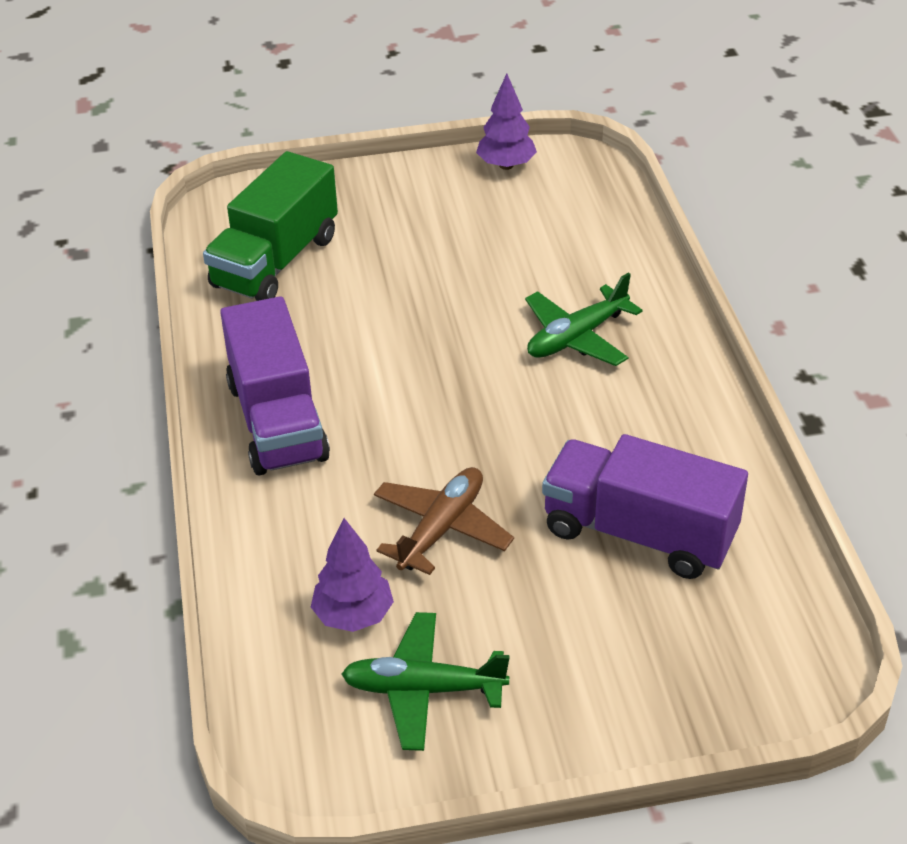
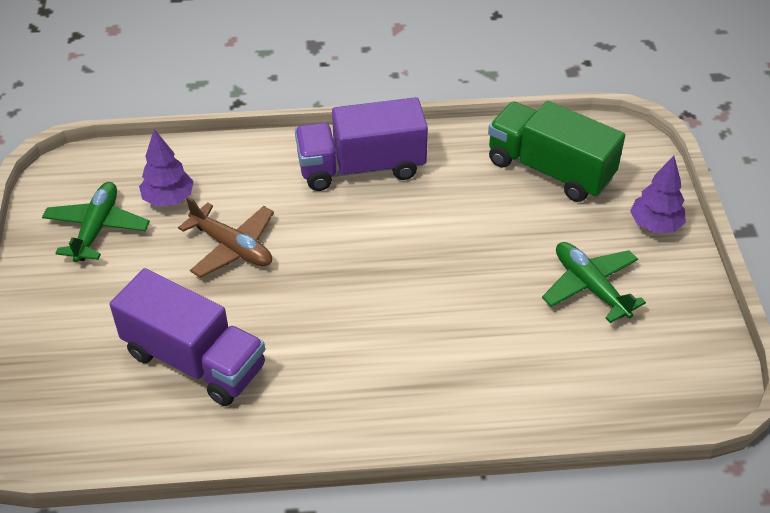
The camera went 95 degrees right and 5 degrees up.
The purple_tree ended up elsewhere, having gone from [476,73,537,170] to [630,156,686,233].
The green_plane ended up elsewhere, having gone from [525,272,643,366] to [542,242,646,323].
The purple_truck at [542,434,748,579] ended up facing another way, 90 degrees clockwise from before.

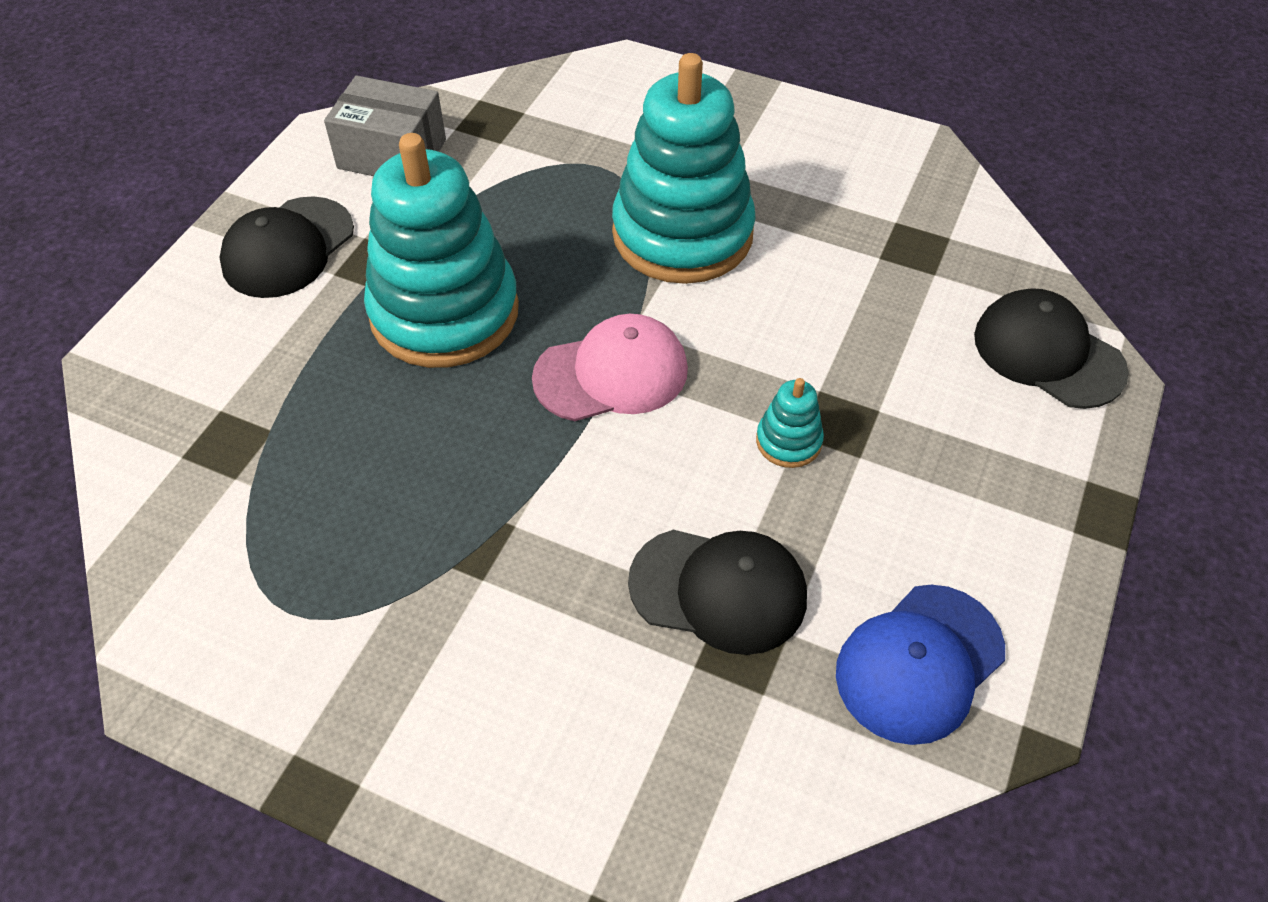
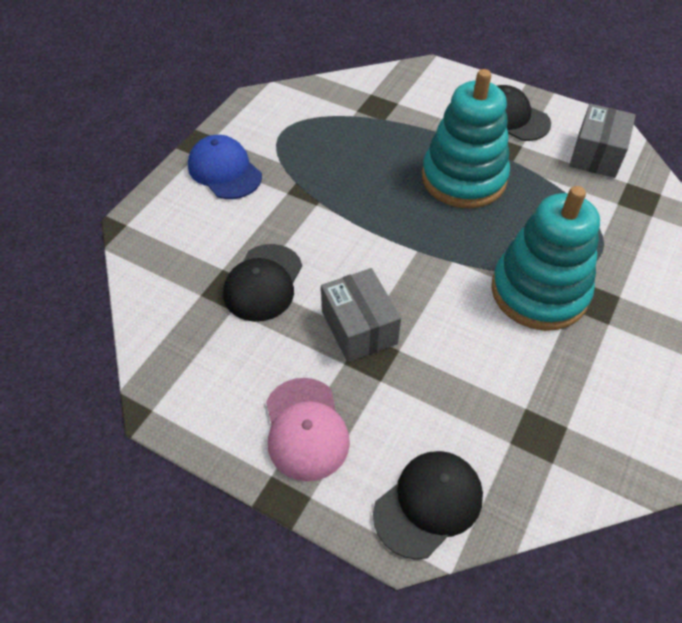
The camera went 95 degrees right and 0 degrees up.
The pink_cap ended up elsewhere, having gone from [532,314,688,421] to [266,378,350,481].
Where the turquoise_stacking_toy stood at [756,378,824,468], the grey_box came to stand at [321,268,401,362].
The blue_cap ended up elsewhere, having gone from [836,585,1005,745] to [188,135,262,199].

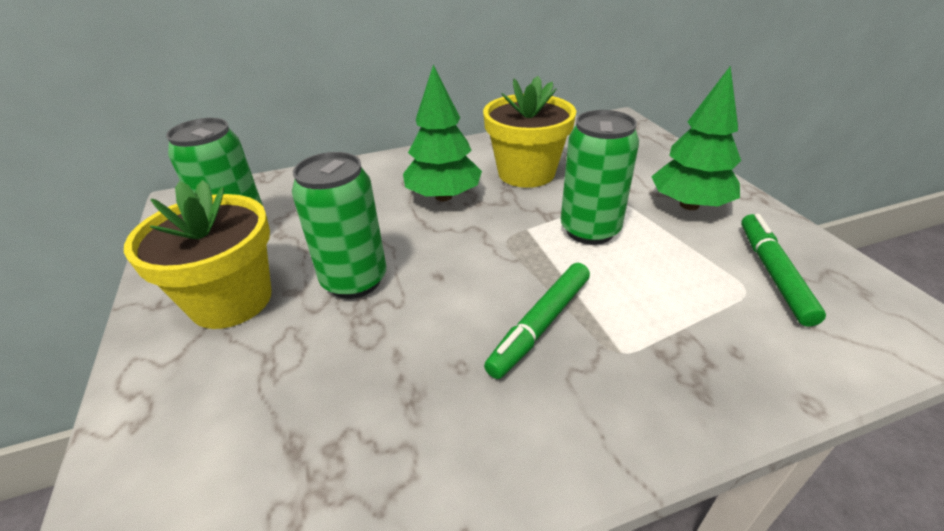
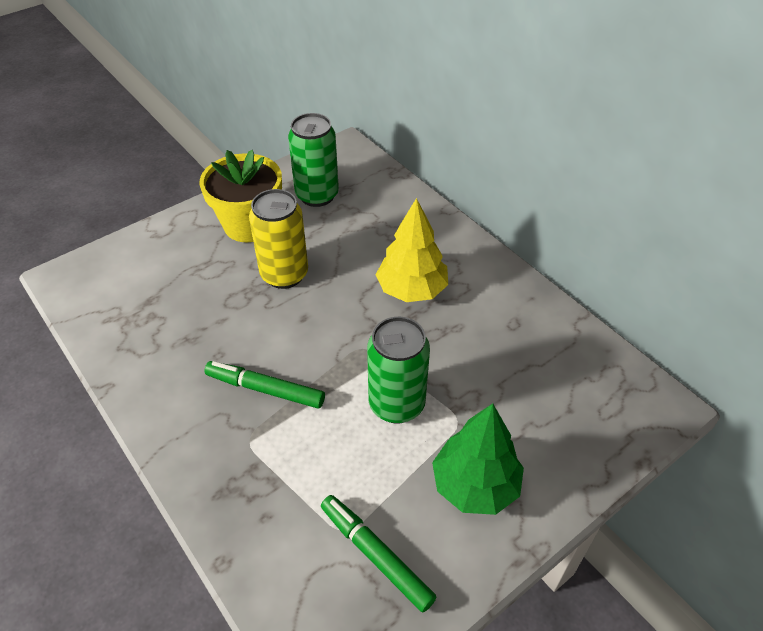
The camera went 70 degrees right and 10 degrees up.
What was the green_tree at [403,65,482,201] turned into the yellow_tree at [376,198,448,302].
The second view lost the yellow_flower_pot at [483,76,576,188].
What was the green_can at [292,152,386,299] turned into the yellow_can at [249,189,308,289].
The green_marker at [741,214,826,327] ended up facing another way, 120 degrees counterclockwise from before.

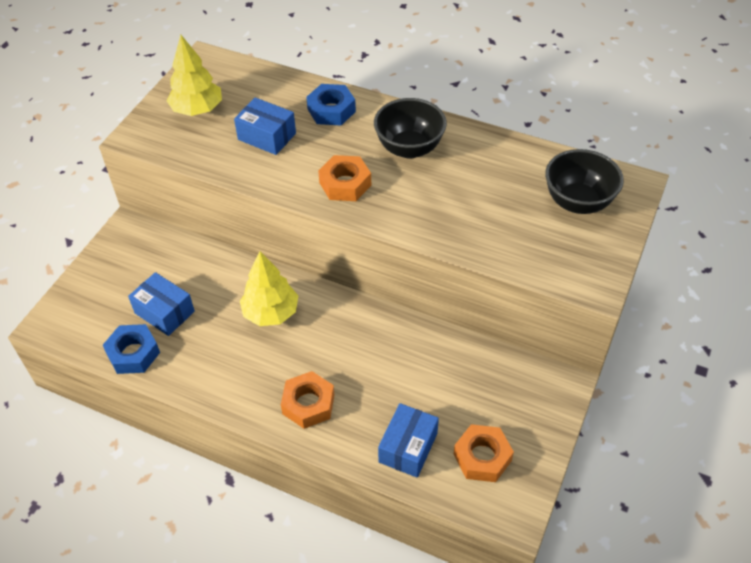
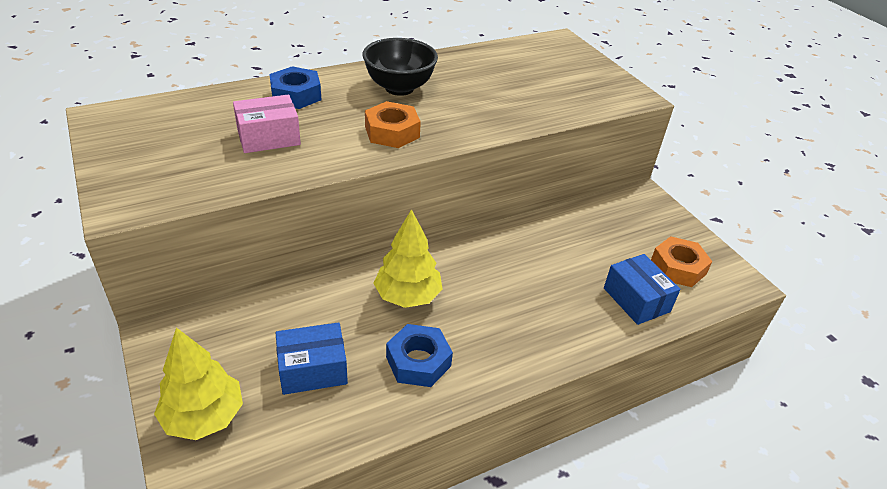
The camera went 55 degrees left and 10 degrees down.
The yellow_tree ended up elsewhere, having gone from [166,35,222,116] to [154,328,243,440].
What was the blue_box at [234,97,296,155] turned into the pink_box at [233,95,301,153].
The second view lost the black_bowl at [545,149,624,214].
The blue_nut ended up elsewhere, having gone from [103,324,160,374] to [386,324,453,387].
The second view lost the orange_nut at [281,371,334,429].

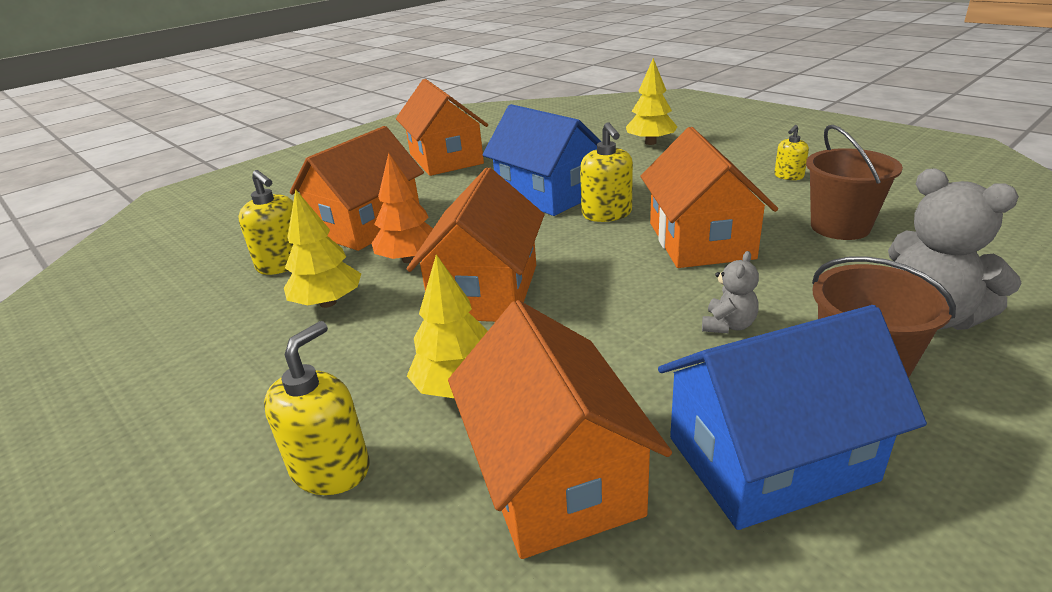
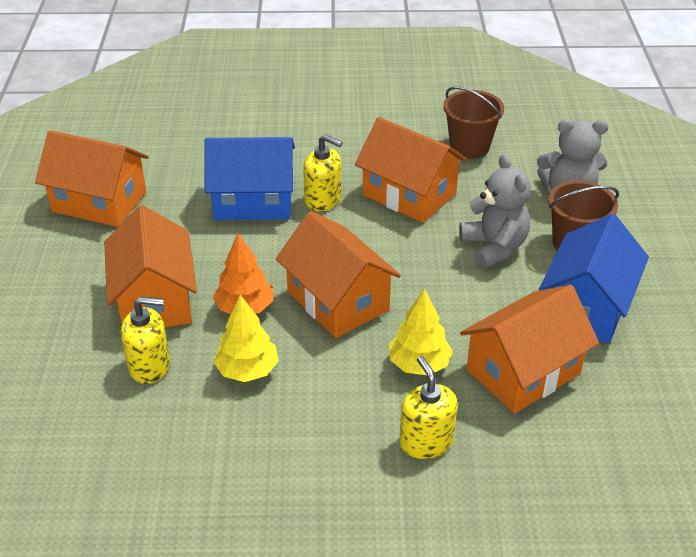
The camera went 50 degrees left and 10 degrees up.
The second view lost the yellow_tree at [626,58,677,145].
The second view lost the yellow_soap_dispenser at [774,125,809,180].
The size of the grey_teddy_bear at [702,251,759,333] changed by a factor of 1.93.
The orange_house at [448,300,672,559] ended up facing another way, 60 degrees counterclockwise from before.

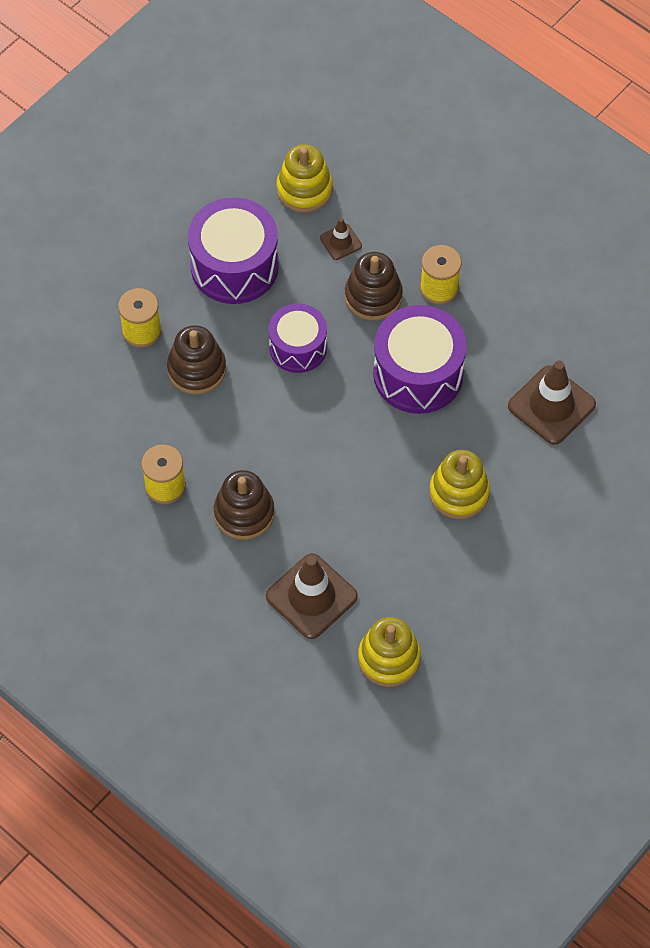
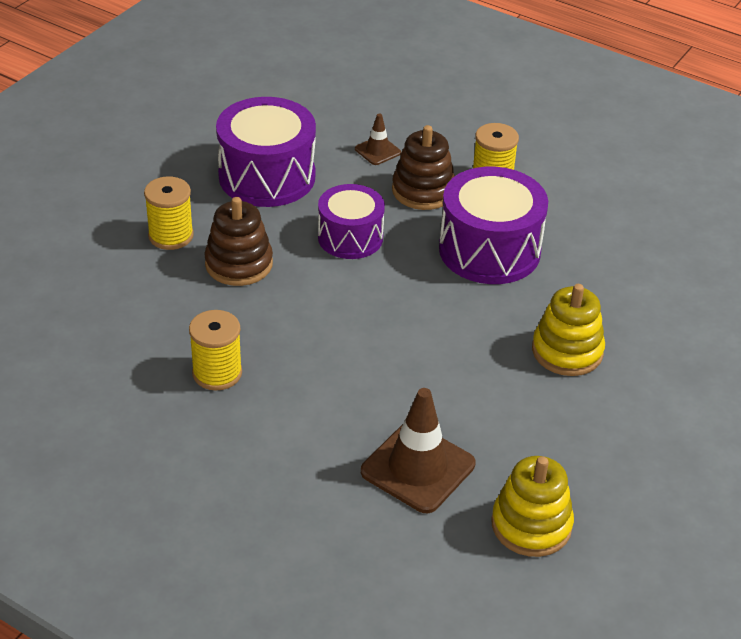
The camera went 10 degrees left and 20 degrees down.
The second view lost the yellow_stacking_toy at [276,144,333,213].
The second view lost the brown_traffic_cone at [508,360,596,445].
The second view lost the brown_stacking_toy at [214,470,275,540].

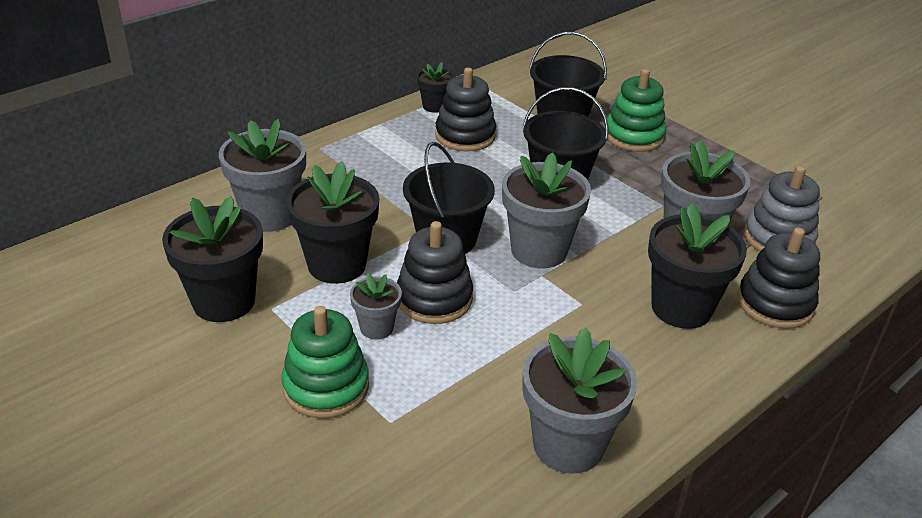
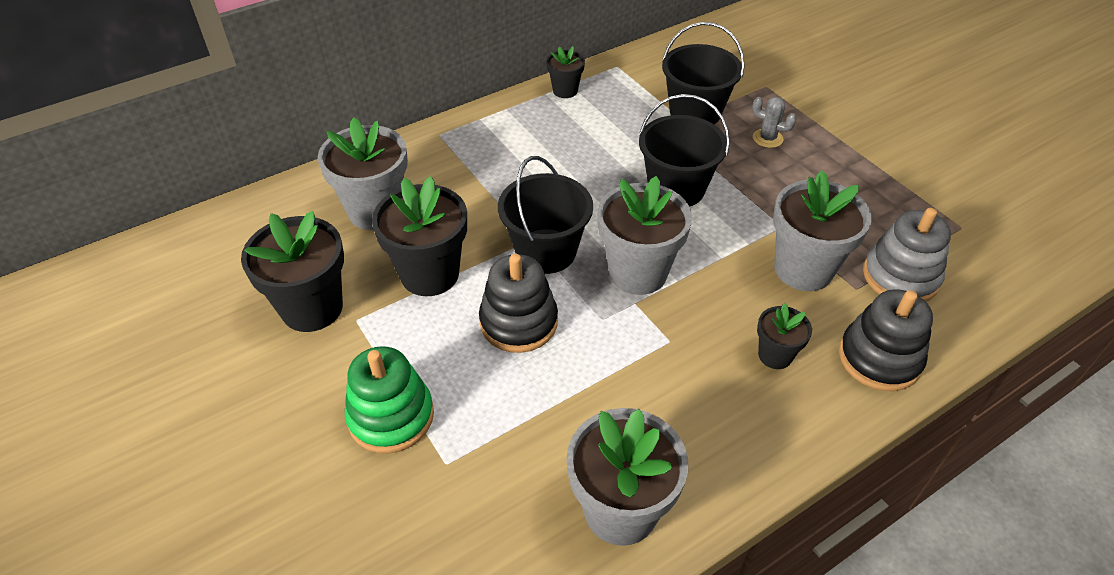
The camera went 10 degrees right and 10 degrees up.
The second view lost the black_stacking_toy at [435,67,496,151].
Where the green_stacking_toy stood at [605,69,666,152], the grey_cactus came to stand at [752,97,797,148].
The size of the black_flower_pot at [648,203,747,329] changed by a factor of 0.53.
The second view lost the grey_flower_pot at [350,273,402,340].

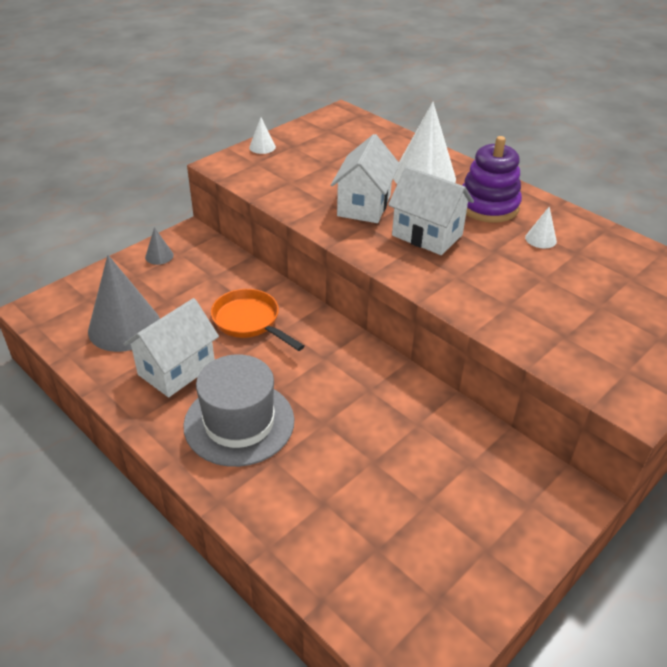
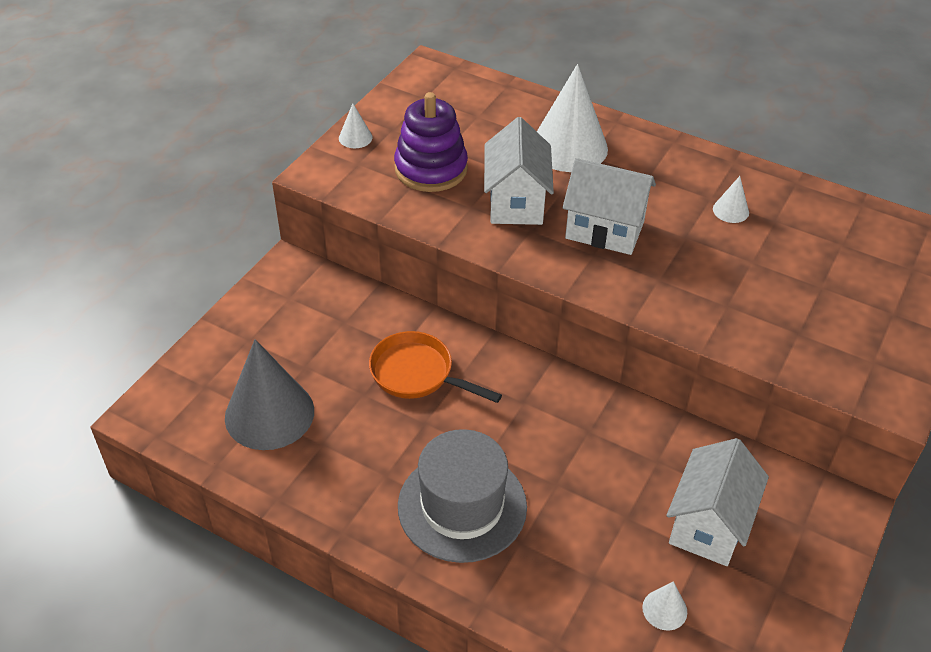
The camera went 15 degrees left and 5 degrees up.
The purple_stacking_toy ended up elsewhere, having gone from [462,136,522,223] to [394,92,468,192].
The second view lost the grey_cone at [145,227,173,265].
The white_house ended up elsewhere, having gone from [124,298,219,397] to [666,438,769,566].
The second view gained the white_cone at [642,581,687,630].

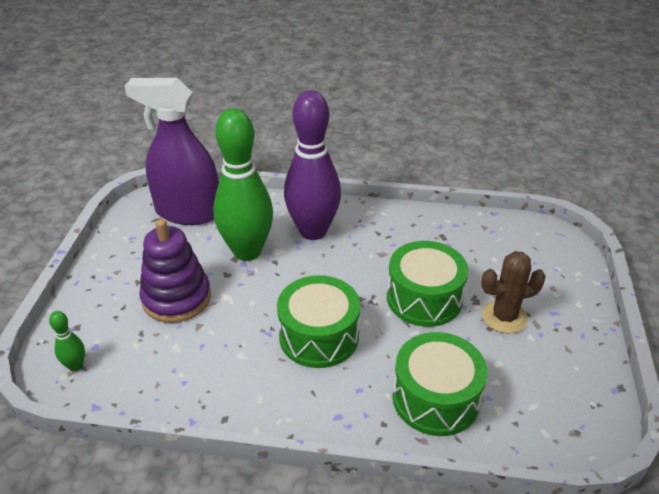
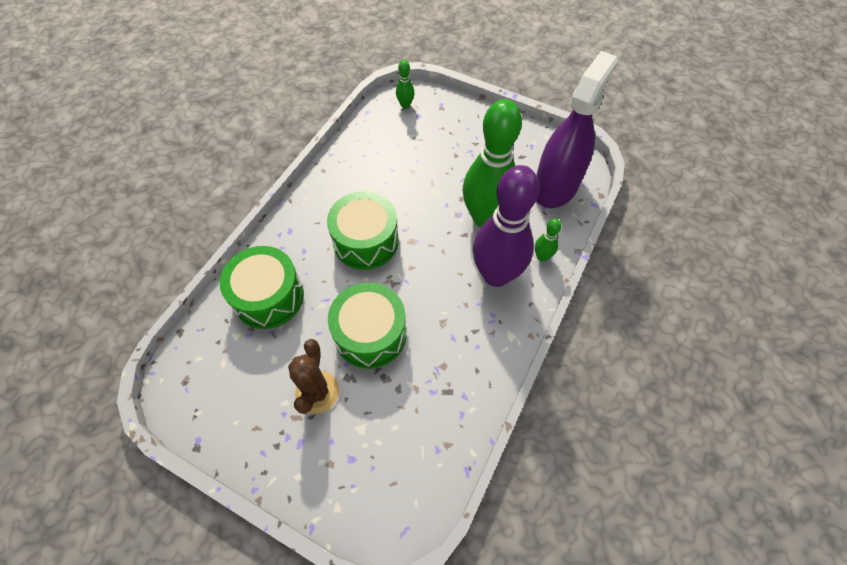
The camera went 110 degrees right and 20 degrees up.
The second view lost the purple_stacking_toy at [139,219,211,323].
The second view gained the green_bowling_pin at [535,218,562,262].

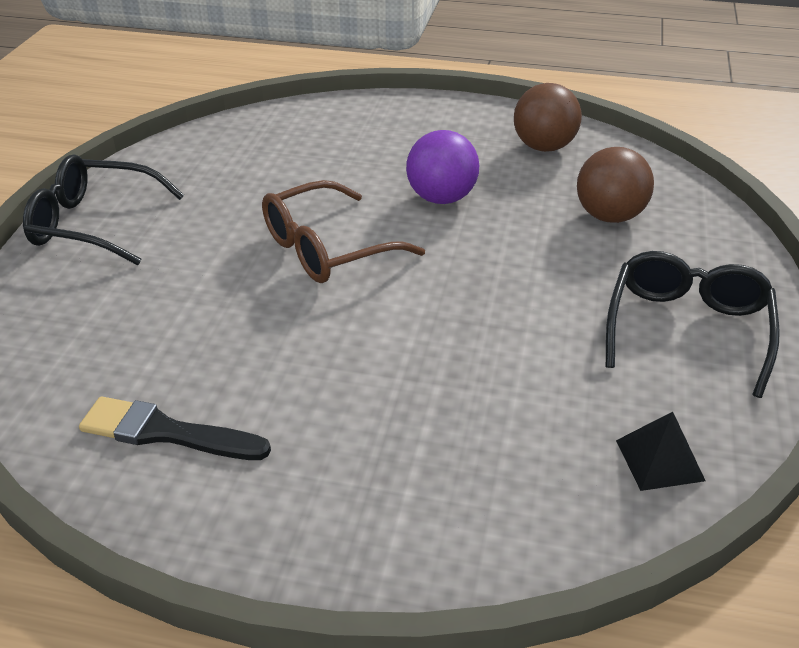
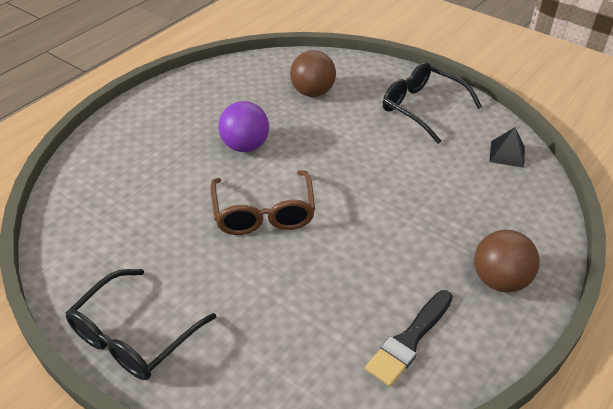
The camera went 65 degrees left and 5 degrees up.
The brown_ball ended up elsewhere, having gone from [514,83,582,152] to [474,230,540,293].

